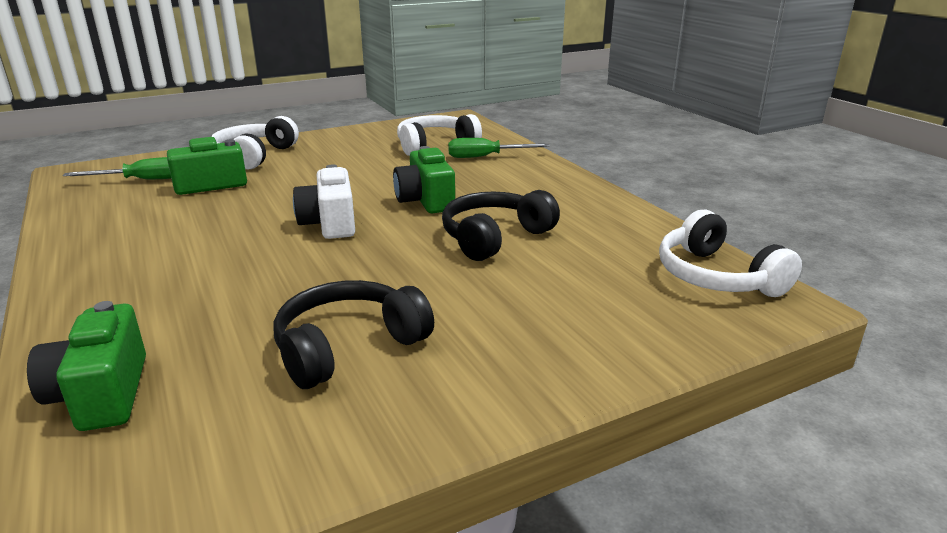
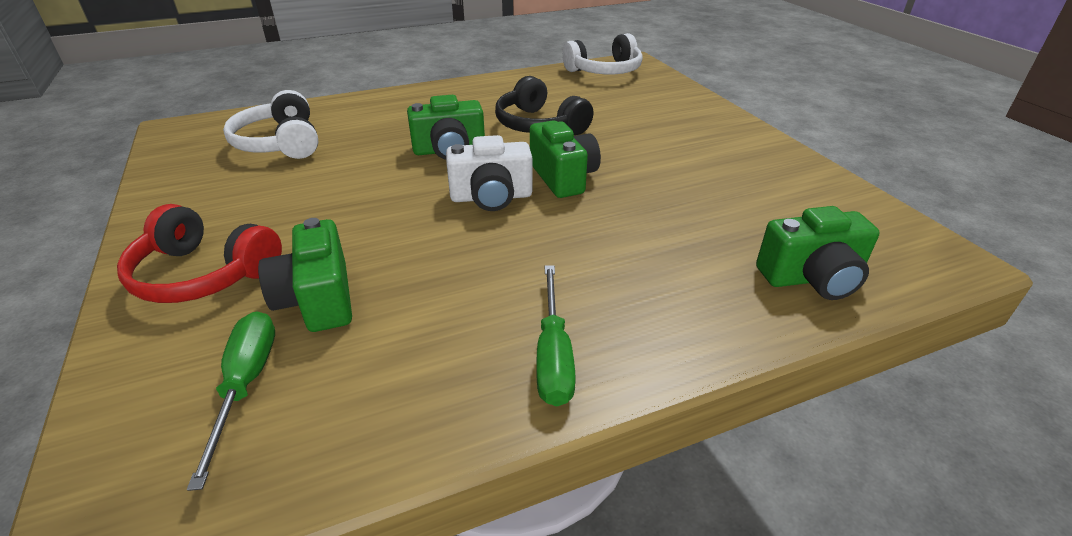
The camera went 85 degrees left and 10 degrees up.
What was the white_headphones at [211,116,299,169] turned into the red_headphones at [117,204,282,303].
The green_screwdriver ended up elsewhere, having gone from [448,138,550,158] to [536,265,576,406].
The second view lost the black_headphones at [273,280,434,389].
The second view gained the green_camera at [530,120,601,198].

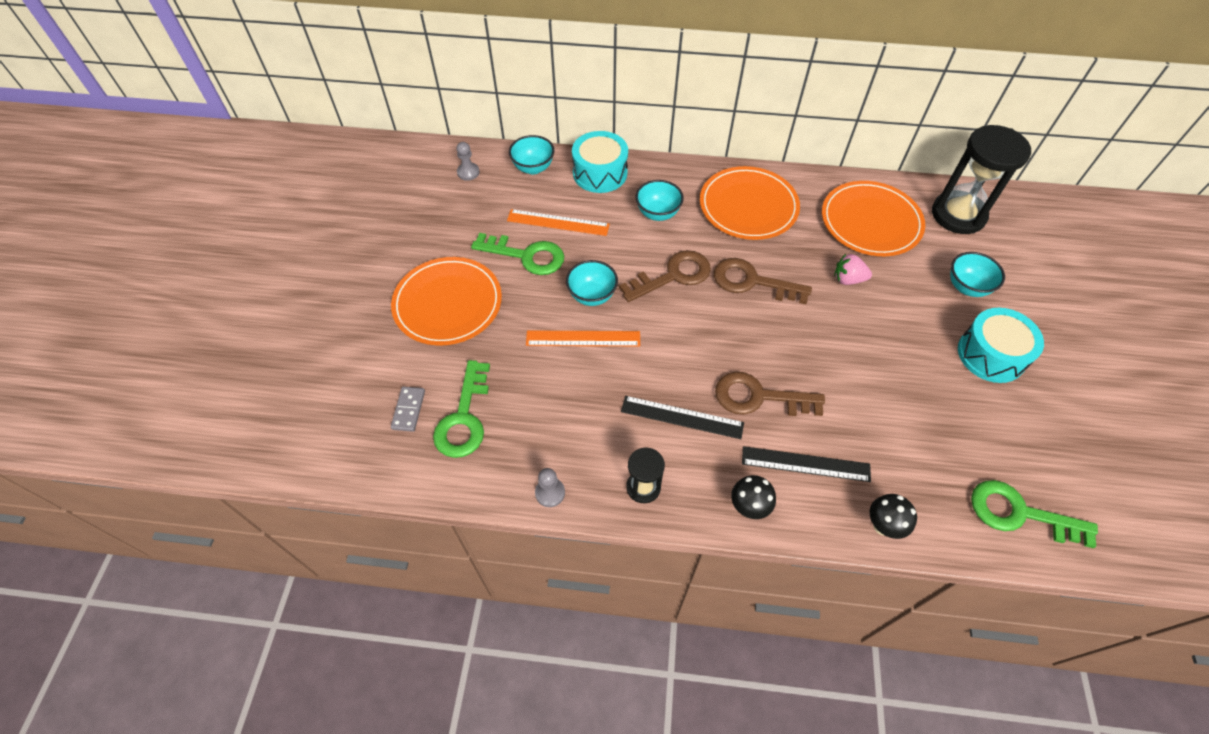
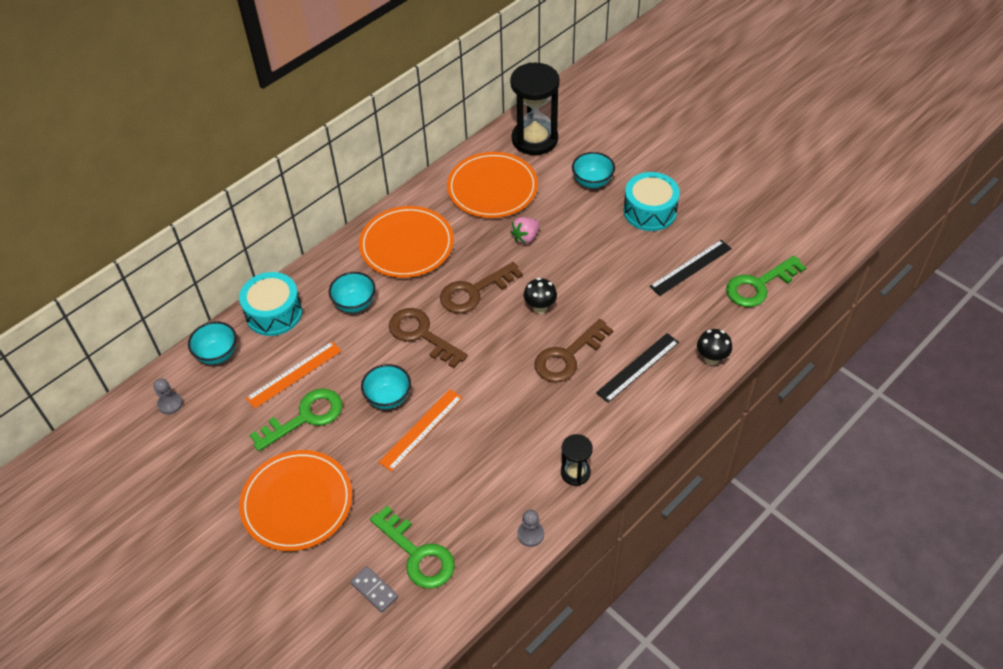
The camera went 50 degrees left and 5 degrees down.
The brown_key at [619,250,711,302] ended up facing another way, 60 degrees counterclockwise from before.
The black_ruler ended up elsewhere, having gone from [621,396,744,439] to [649,240,732,296].
The black_mushroom ended up elsewhere, having gone from [731,475,776,519] to [524,278,557,314].

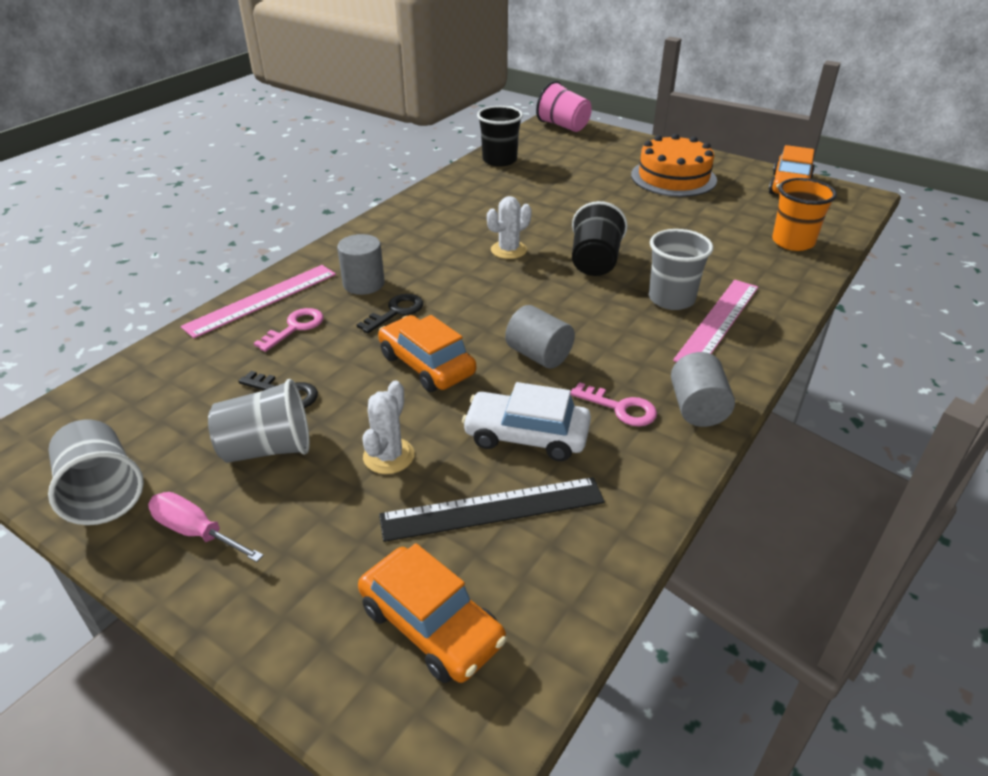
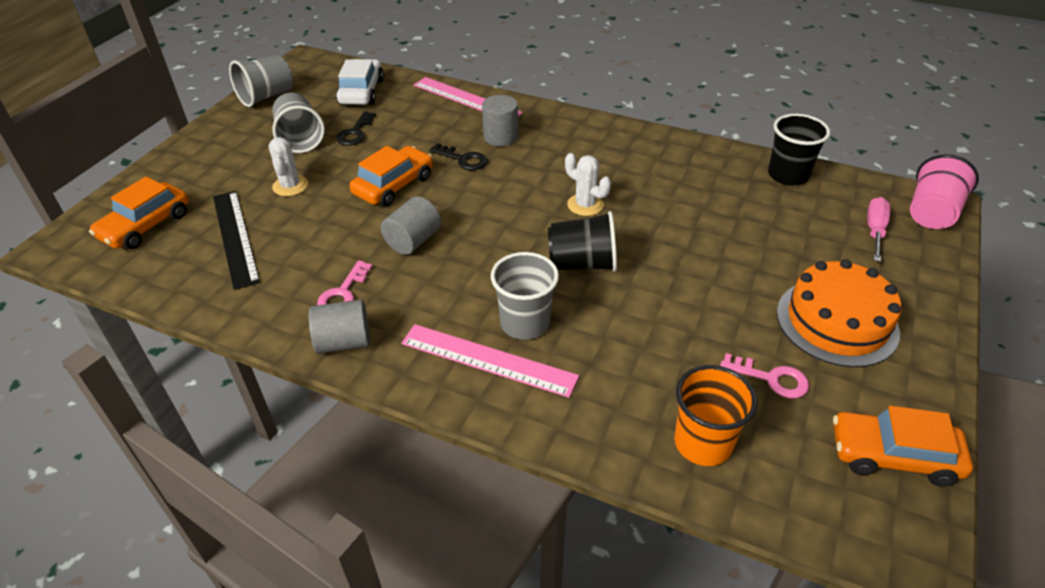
The camera went 80 degrees right and 5 degrees up.
The pink_key ended up elsewhere, having gone from [254,308,323,352] to [720,353,809,398].
The white_cactus at [362,380,415,474] ended up facing another way, 75 degrees clockwise from before.
The white_car ended up elsewhere, having gone from [462,382,591,461] to [336,59,384,105].
The pink_screwdriver ended up elsewhere, having gone from [148,492,264,562] to [867,197,891,262].

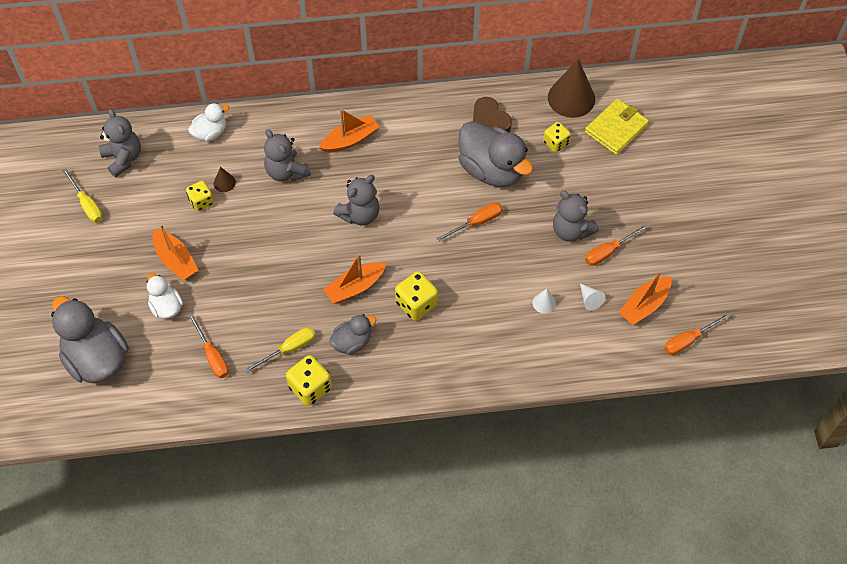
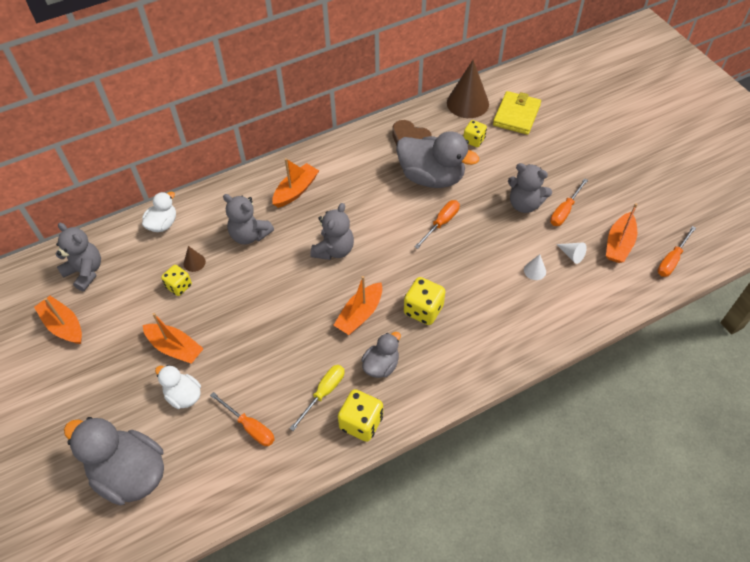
The camera went 20 degrees left and 5 degrees down.
Where the yellow_screwdriver stood at [62,168,103,223], the orange_boat came to stand at [34,296,82,344].

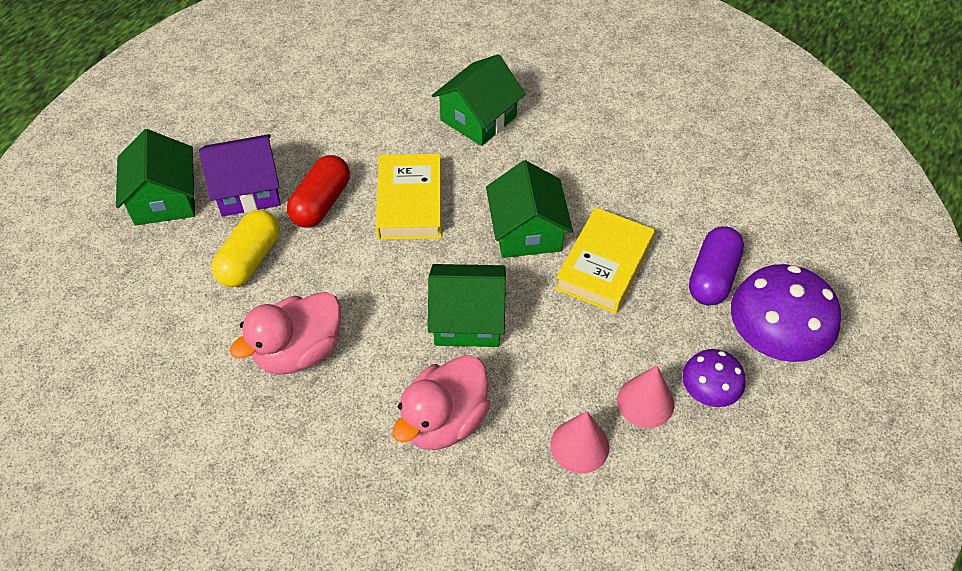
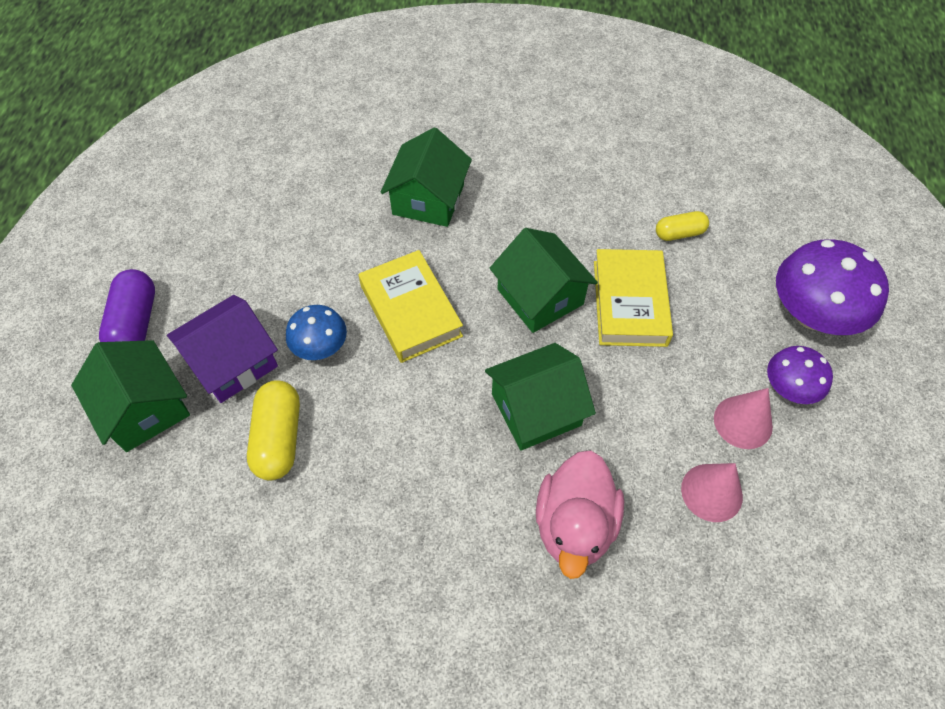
The camera went 25 degrees left and 5 degrees up.
Where the red_capsule stood at [287,155,350,228], the blue_mushroom came to stand at [286,305,347,360].
The purple_capsule ended up elsewhere, having gone from [689,226,744,306] to [99,269,155,342].
The second view lost the pink_duck at [230,292,341,375].
The second view gained the yellow_capsule at [656,211,709,241].

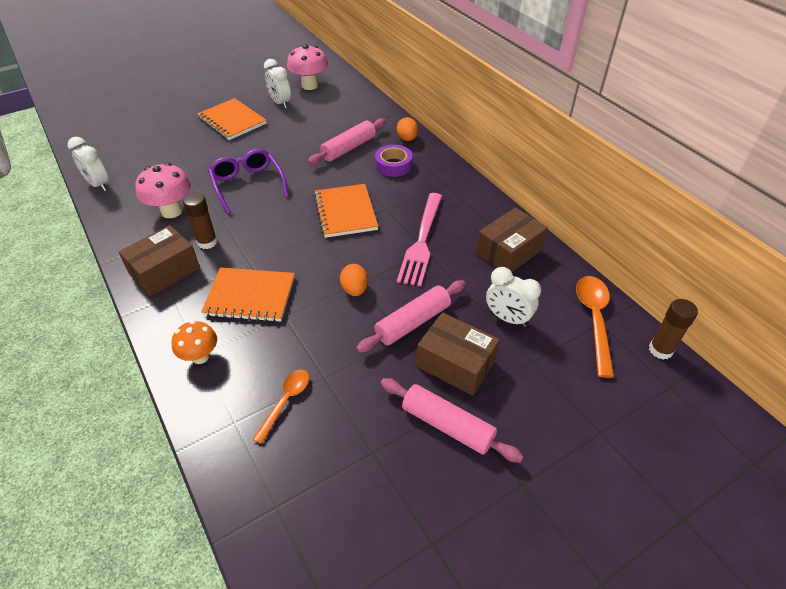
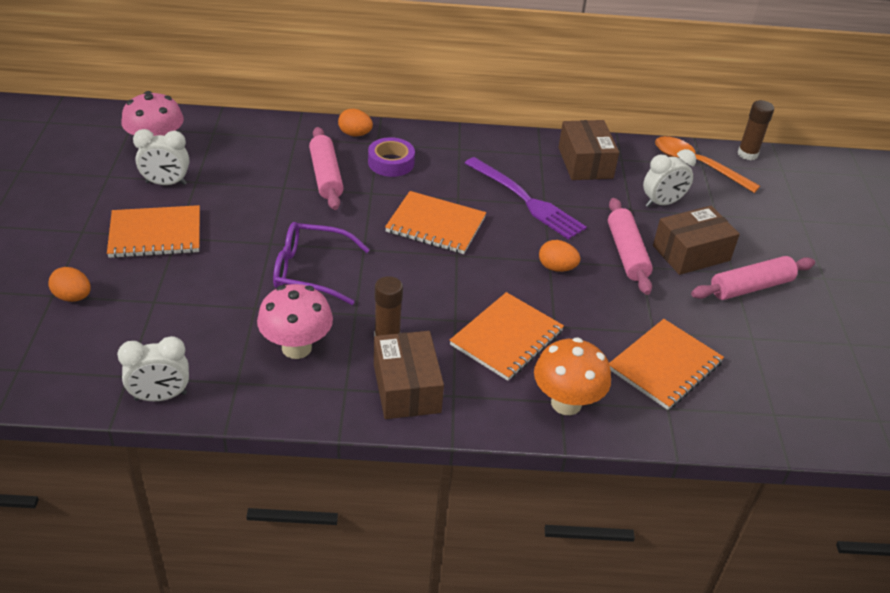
The camera went 60 degrees left and 5 degrees down.
What was the pink_fork at [397,193,442,287] turned into the purple_fork at [464,157,587,240].
The size of the orange_mushroom at [171,321,217,364] changed by a factor of 1.50.
Where the orange_spoon stood at [252,370,309,444], the orange_notebook came to stand at [609,319,724,410].
The second view gained the orange_egg at [48,267,91,302].

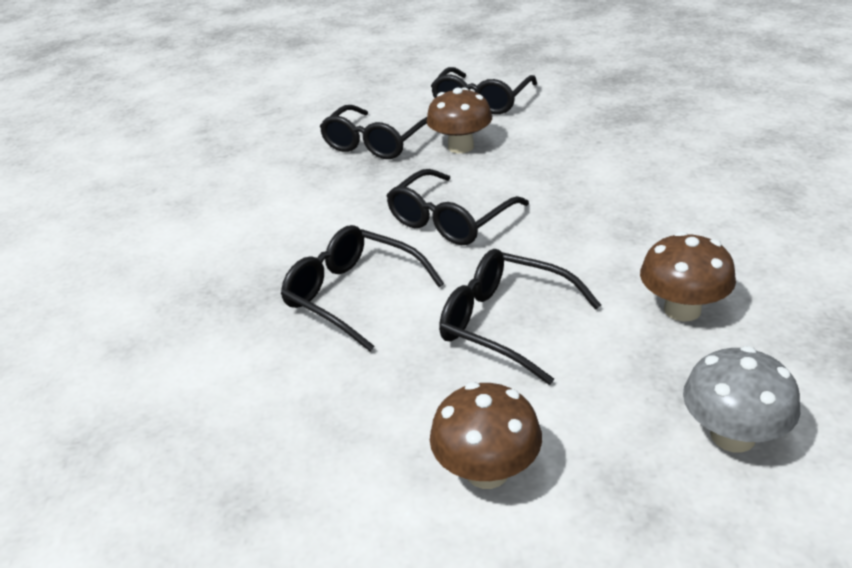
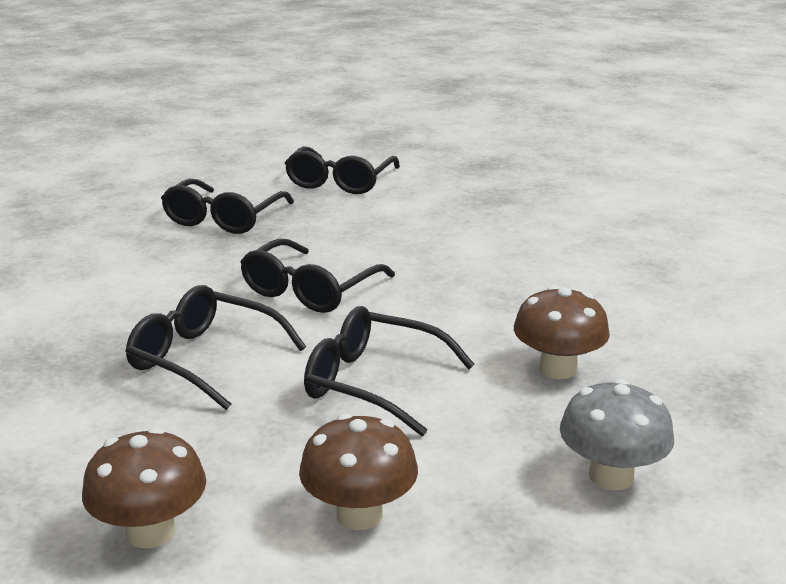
The camera went 10 degrees left and 10 degrees down.
The brown_mushroom ended up elsewhere, having gone from [426,87,492,153] to [82,427,206,548].

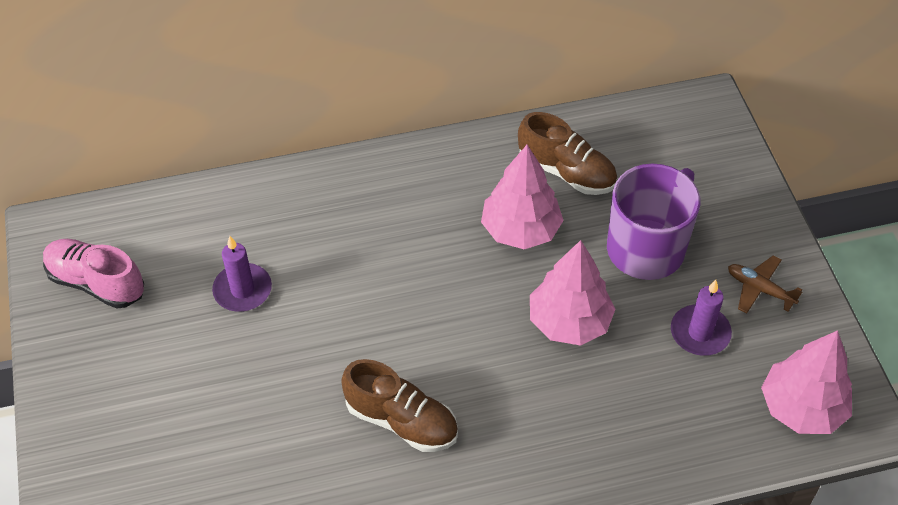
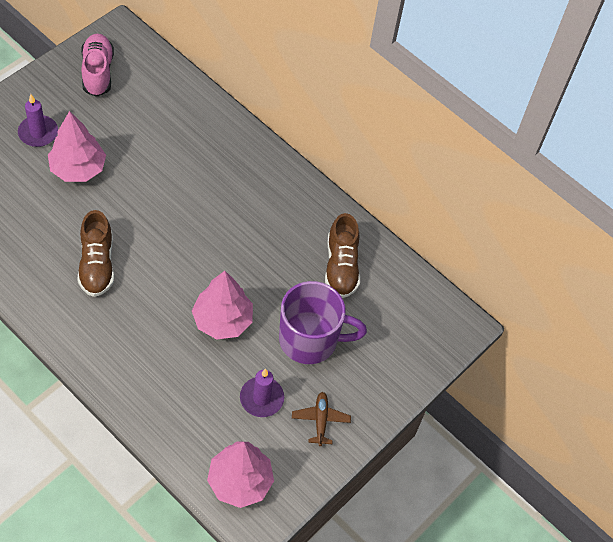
The camera went 50 degrees right and 5 degrees up.
The pink_tree ended up elsewhere, having gone from [481,145,564,249] to [48,111,106,182].
The purple_candle ended up elsewhere, having gone from [212,236,272,312] to [18,94,58,147].

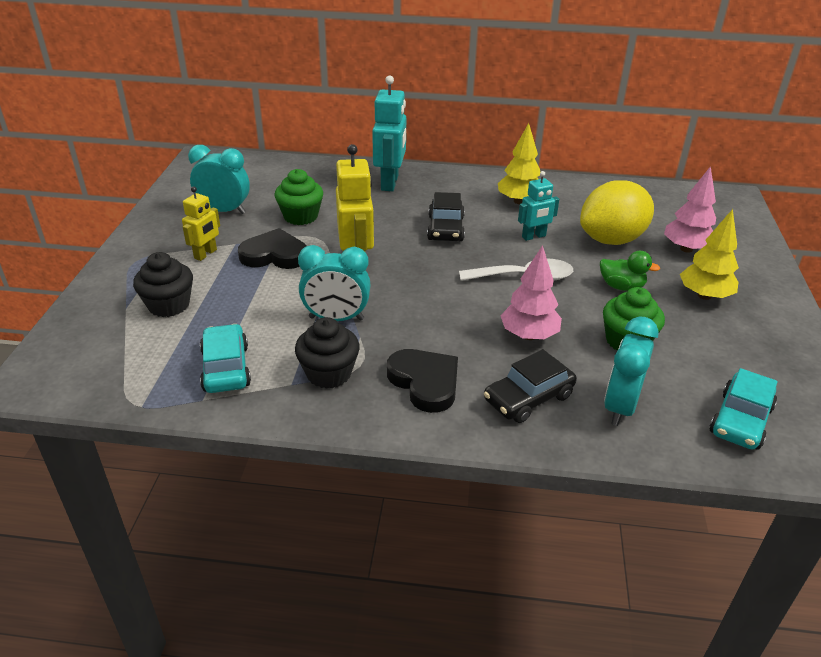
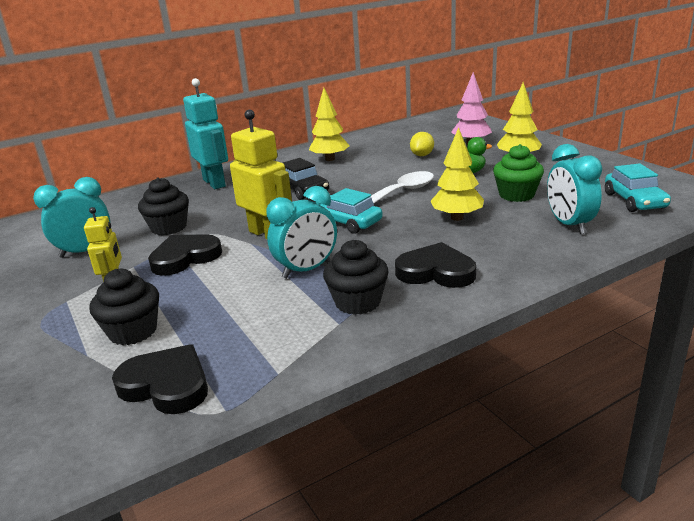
The camera went 35 degrees left and 10 degrees down.
What was the green_cupcake at [275,169,323,225] turned into the black_cupcake at [138,177,189,235].
The second view lost the turquoise_robot at [518,171,559,241].
The size of the yellow_lemon at [580,180,654,245] changed by a factor of 0.47.
What was the pink_tree at [501,245,562,340] turned into the yellow_tree at [431,127,484,221].
The turquoise_car ended up elsewhere, having gone from [200,324,251,393] to [315,188,383,234].
The second view lost the black_car at [484,349,577,423].
The second view gained the black_heart at [112,344,208,414].

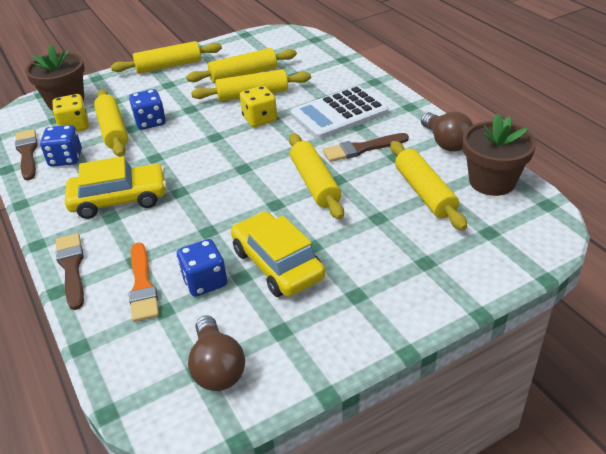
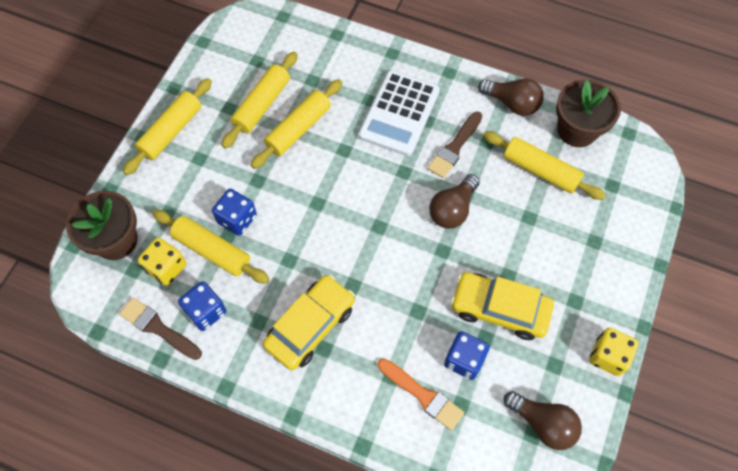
The camera went 40 degrees left and 25 degrees up.
The yellow_dice ended up elsewhere, having gone from [240,86,277,127] to [589,328,639,376].
Where the yellow_rolling_pin stood at [289,133,344,220], the brown_light_bulb came to stand at [429,174,480,229].
The second view lost the brown_brush at [56,233,84,310].

